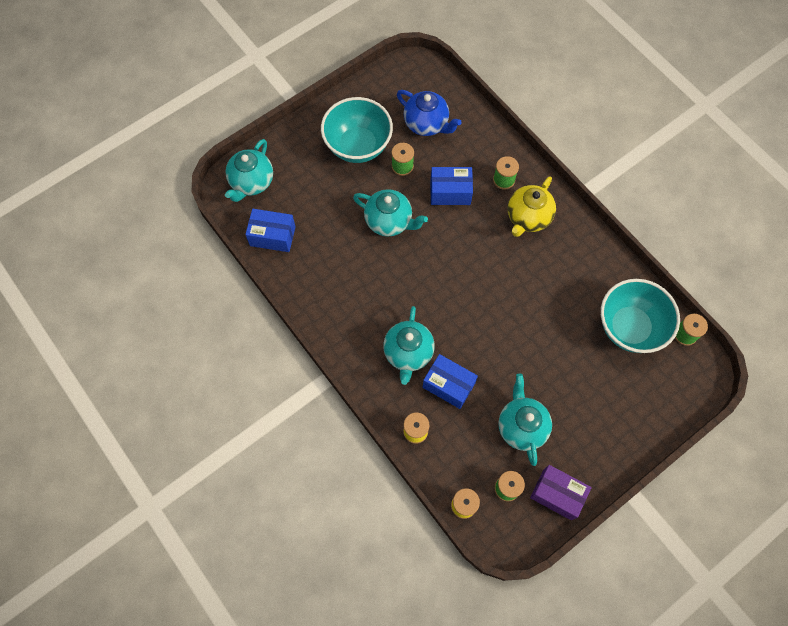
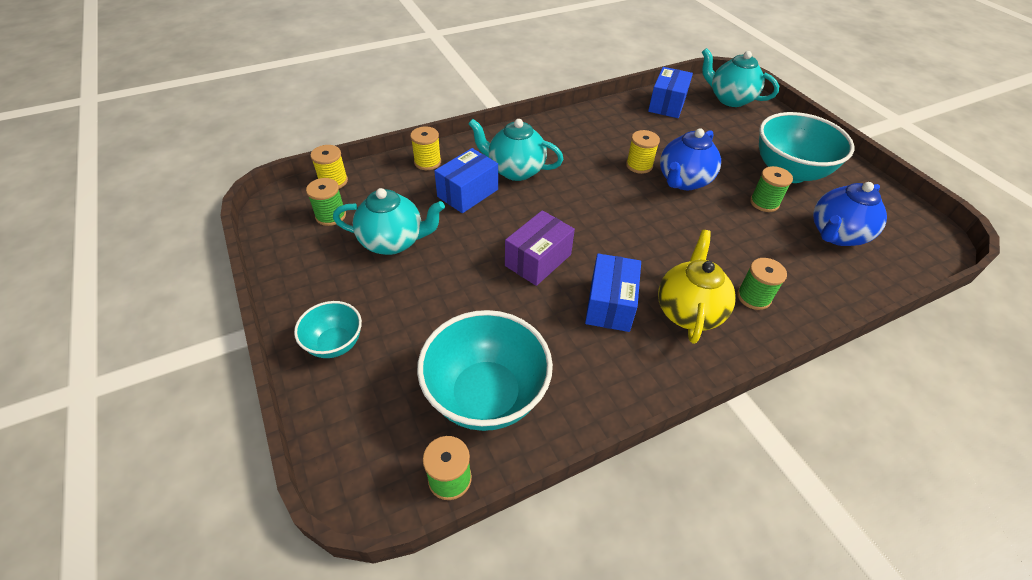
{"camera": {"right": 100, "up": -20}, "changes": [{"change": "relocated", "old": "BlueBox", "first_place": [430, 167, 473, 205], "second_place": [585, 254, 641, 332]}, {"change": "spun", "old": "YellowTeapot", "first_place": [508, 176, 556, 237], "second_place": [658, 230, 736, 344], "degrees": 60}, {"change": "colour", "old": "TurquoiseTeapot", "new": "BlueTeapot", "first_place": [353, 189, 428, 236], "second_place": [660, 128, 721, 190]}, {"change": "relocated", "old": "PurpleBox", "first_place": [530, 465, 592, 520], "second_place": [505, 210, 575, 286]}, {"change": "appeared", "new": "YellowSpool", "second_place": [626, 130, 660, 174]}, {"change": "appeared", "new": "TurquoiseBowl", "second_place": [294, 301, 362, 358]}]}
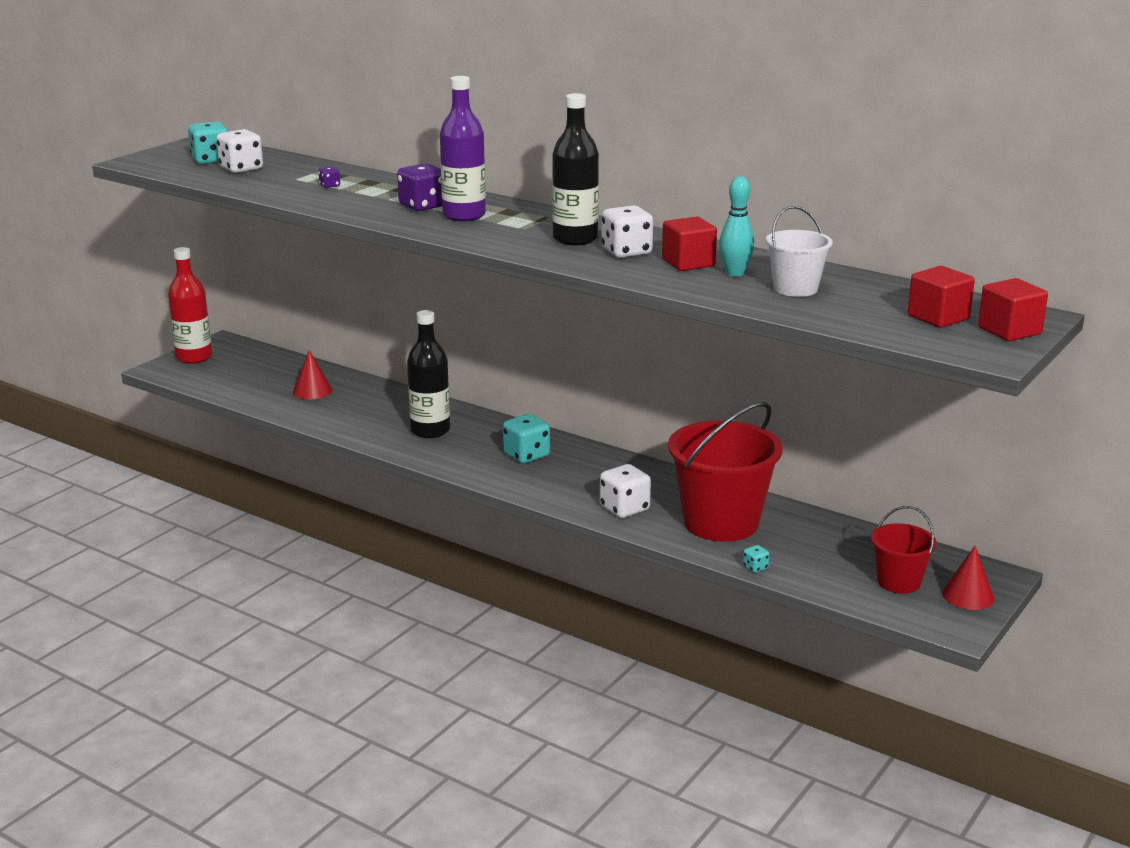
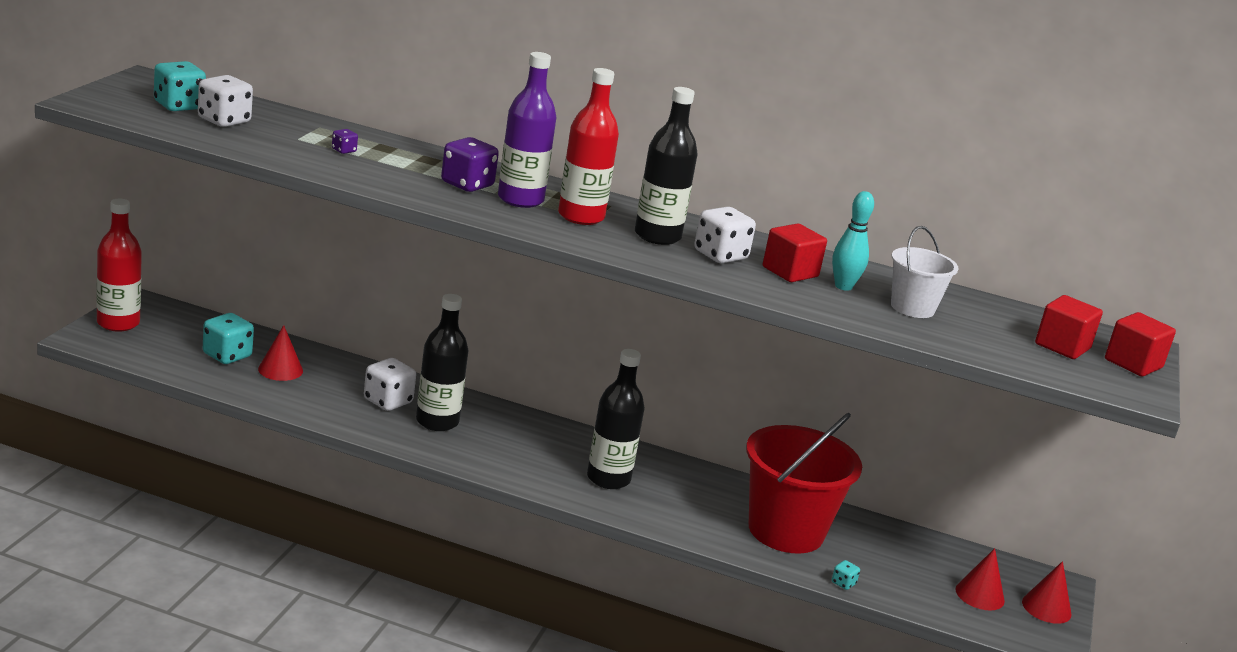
{"camera": {"right": -20, "up": 0}, "changes": [{"change": "relocated", "old": "TurquoiseDice", "first_place": [503, 414, 550, 463], "second_place": [203, 313, 254, 364]}, {"change": "relocated", "old": "WhiteDice", "first_place": [600, 464, 651, 518], "second_place": [364, 358, 416, 411]}, {"change": "exchanged", "old": "RedBucket", "new": "RedCone", "first_place": [871, 506, 937, 594], "second_place": [956, 548, 1005, 611]}, {"change": "appeared", "new": "RedBottle", "second_place": [558, 68, 619, 225]}, {"change": "appeared", "new": "BlackBottle", "second_place": [587, 349, 645, 489]}]}
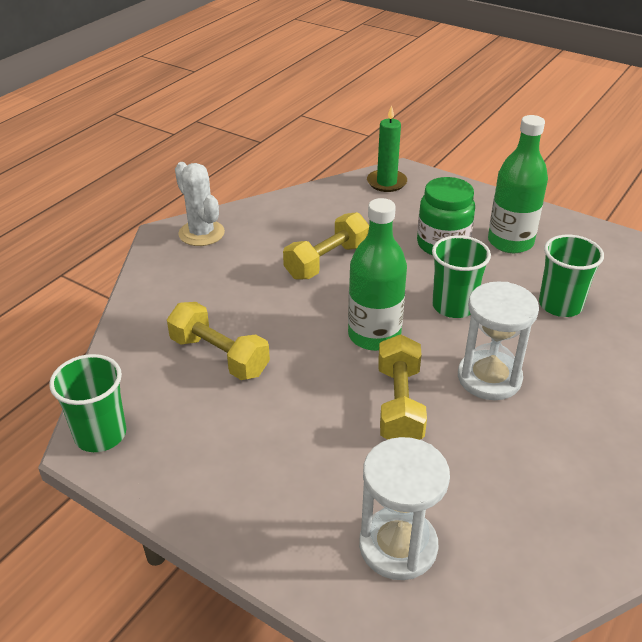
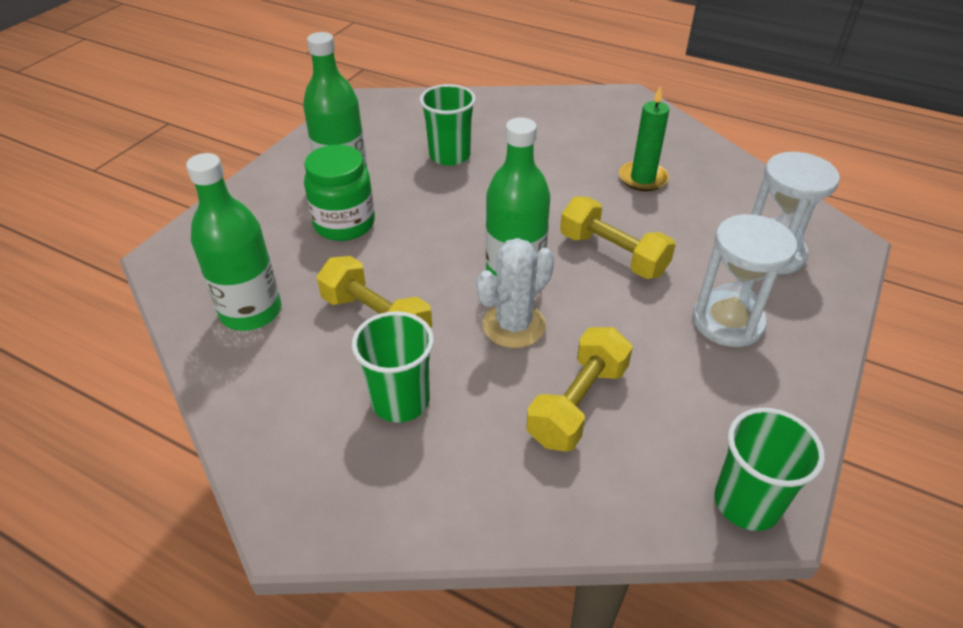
{"camera": {"right": -95, "up": 5}, "changes": [{"change": "relocated", "old": "GreenCandle", "first_place": [367, 105, 407, 192], "second_place": [619, 86, 669, 191]}, {"change": "relocated", "old": "WhiteCactus", "first_place": [175, 162, 225, 246], "second_place": [476, 238, 554, 348]}, {"change": "relocated", "old": "GreenCup", "first_place": [432, 235, 491, 318], "second_place": [352, 311, 434, 423]}, {"change": "relocated", "old": "WhiteHourglass", "first_place": [458, 281, 539, 400], "second_place": [693, 214, 797, 347]}, {"change": "spun", "old": "YellowDumbbell", "first_place": [378, 334, 427, 440], "second_place": [560, 196, 676, 279], "degrees": 45}, {"change": "appeared", "new": "GreenBottle", "second_place": [186, 153, 281, 331]}]}
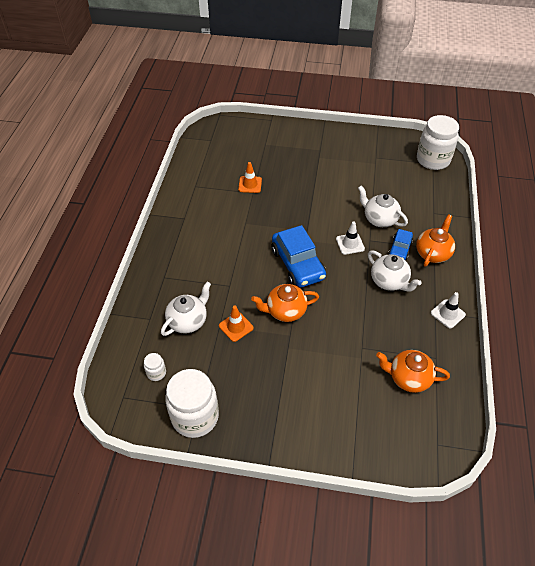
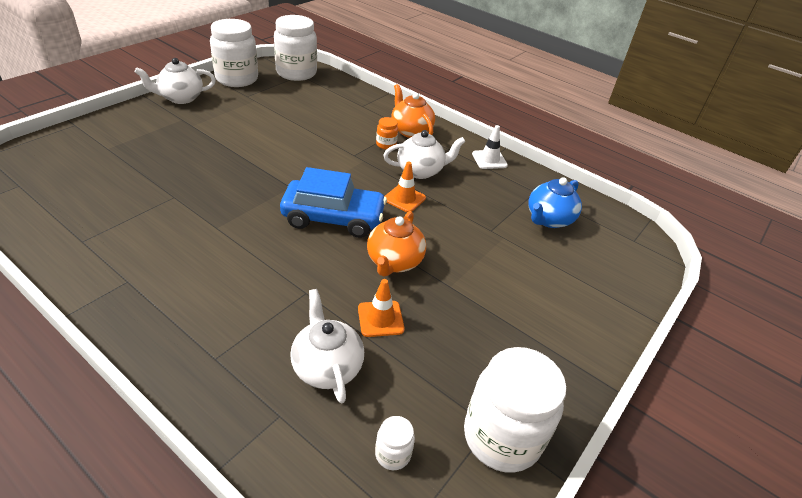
{"camera": {"right": -65, "up": -10}, "changes": [{"change": "relocated", "old": "OrangeTrafficCone", "first_place": [238, 162, 262, 193], "second_place": [384, 162, 426, 212]}, {"change": "relocated", "old": "WhiteTeapot", "first_place": [358, 186, 408, 227], "second_place": [134, 58, 216, 104]}, {"change": "missing", "old": "WhiteTrafficCone", "first_place": [336, 222, 365, 255]}, {"change": "exchanged", "old": "BlueCar", "new": "OrangeJar", "first_place": [388, 229, 413, 261], "second_place": [376, 117, 398, 150]}, {"change": "colour", "old": "OrangeTeapot", "new": "BlueTeapot", "first_place": [376, 350, 450, 393], "second_place": [528, 177, 582, 228]}, {"change": "appeared", "new": "WhiteJar", "second_place": [210, 19, 258, 87]}]}
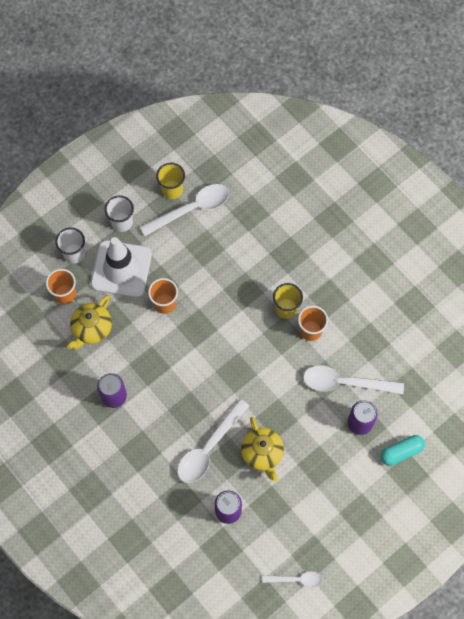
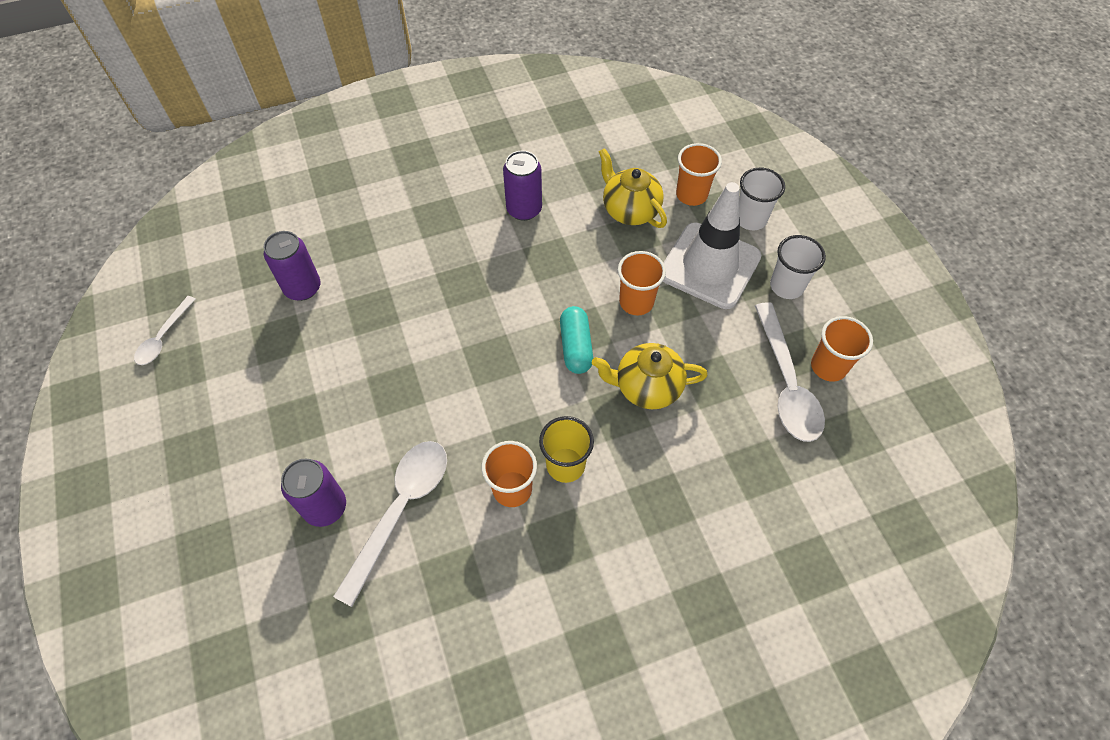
{"camera": {"right": 110, "up": -10}, "changes": [{"change": "colour", "old": "YellowCup", "new": "OrangeCup", "first_place": [156, 163, 185, 199], "second_place": [811, 316, 873, 382]}, {"change": "missing", "old": "WhiteSpoon", "first_place": [177, 399, 249, 483]}, {"change": "relocated", "old": "YellowTeapot", "first_place": [241, 417, 284, 482], "second_place": [592, 343, 708, 409]}, {"change": "relocated", "old": "TurquoiseCapsule", "first_place": [380, 435, 425, 466], "second_place": [560, 306, 593, 374]}]}
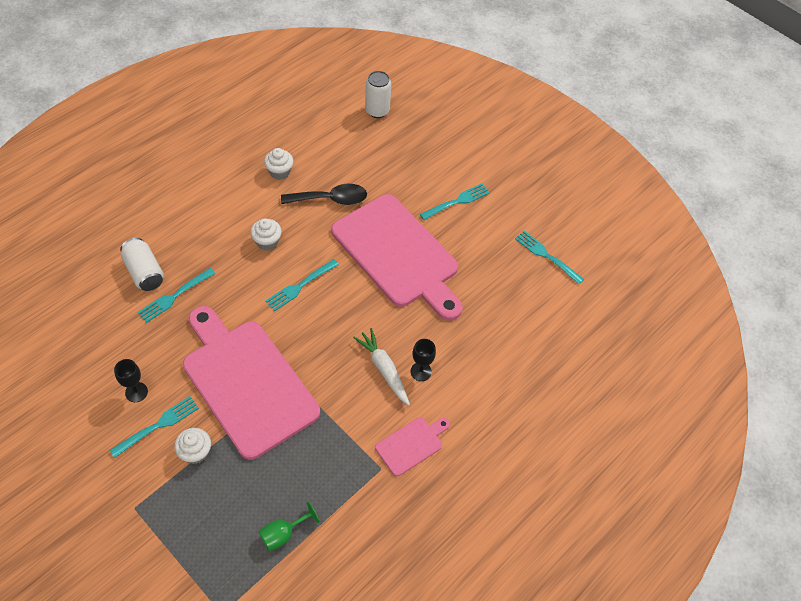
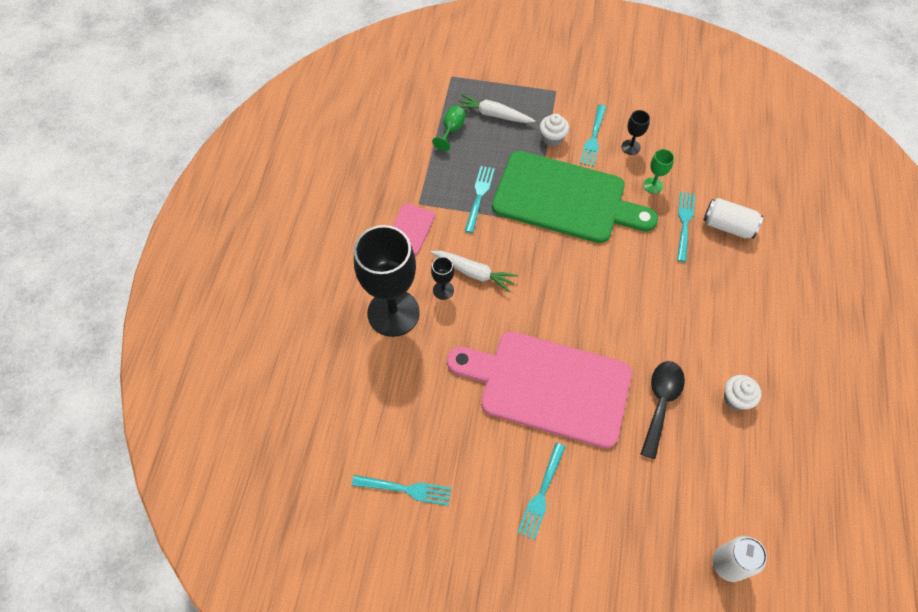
{"camera": {"right": 150, "up": 5}, "changes": [{"change": "spun", "old": "BlackSpoon", "first_place": [281, 184, 367, 205], "second_place": [641, 361, 685, 459], "degrees": 150}, {"change": "missing", "old": "WhiteCupcake", "first_place": [250, 218, 282, 251]}, {"change": "relocated", "old": "TurquoiseFork", "first_place": [265, 259, 339, 311], "second_place": [464, 166, 495, 233]}, {"change": "colour", "old": "PinkCuttingBoard", "new": "GreenCuttingBoard", "first_place": [183, 306, 320, 460], "second_place": [492, 151, 658, 243]}, {"change": "appeared", "new": "WhiteCarrot", "second_place": [458, 94, 535, 123]}, {"change": "appeared", "new": "GreenGoblet", "second_place": [643, 149, 674, 194]}, {"change": "appeared", "new": "BlackGoblet", "second_place": [354, 225, 420, 337]}]}
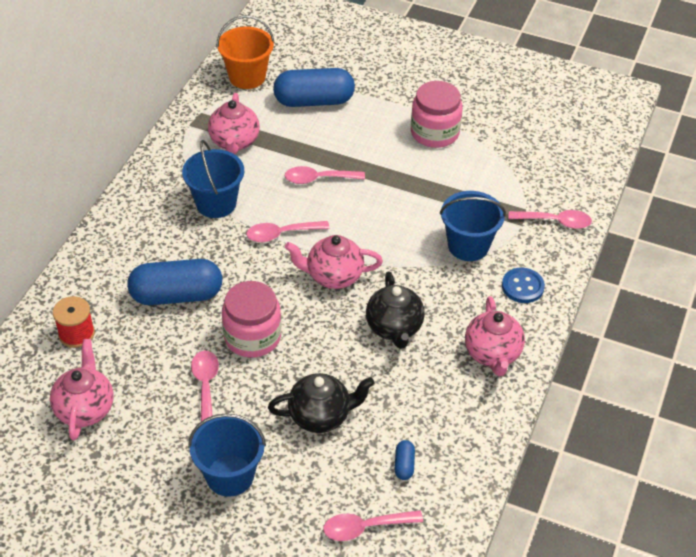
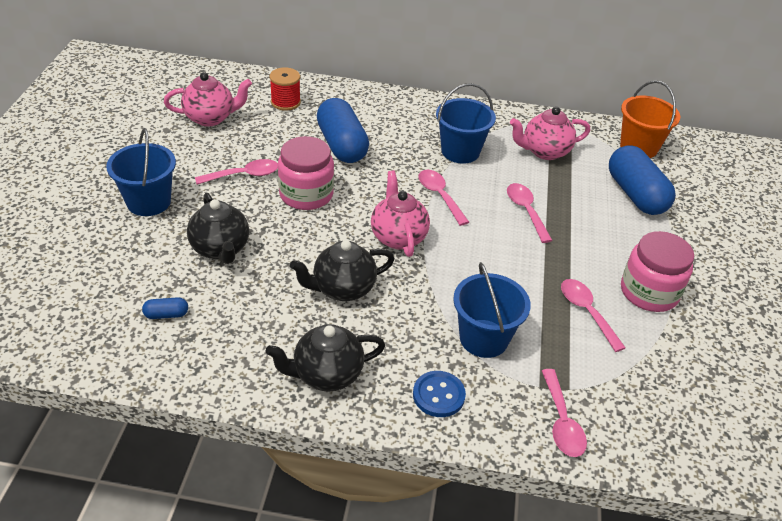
{"camera": {"right": 75, "up": -5}, "changes": [{"change": "colour", "old": "PinkTeapot", "new": "BlackTeapot", "first_place": [465, 296, 525, 376], "second_place": [266, 324, 385, 392]}, {"change": "relocated", "old": "PinkSpoon", "first_place": [323, 510, 423, 541], "second_place": [561, 279, 626, 352]}]}
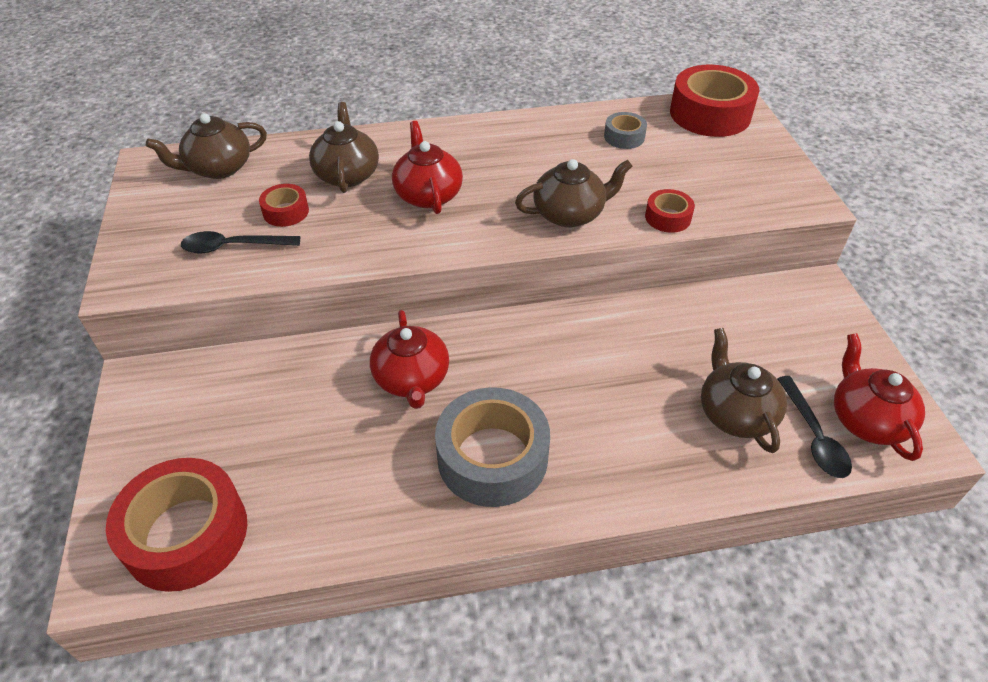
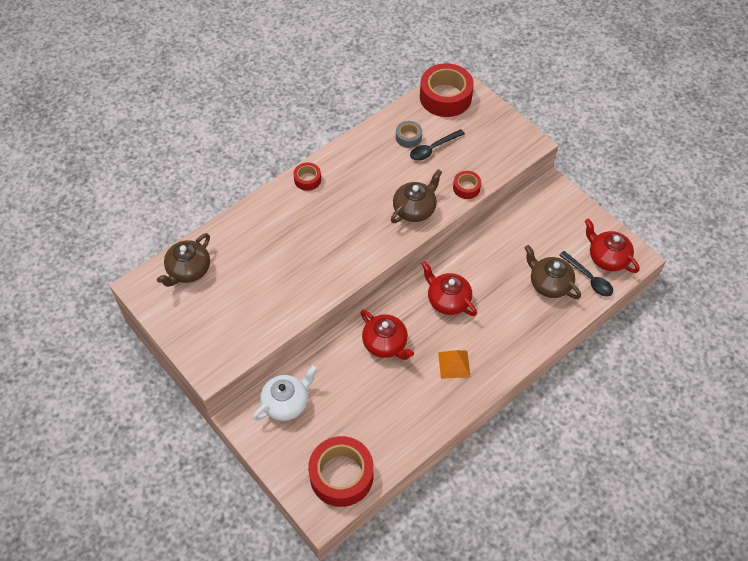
{"camera": {"right": -30, "up": 10}, "changes": [{"change": "missing", "old": "BrownTeapot", "first_place": [309, 102, 379, 193]}, {"change": "relocated", "old": "RedTeapot", "first_place": [392, 121, 463, 214], "second_place": [422, 261, 477, 316]}, {"change": "relocated", "old": "RedTape", "first_place": [259, 184, 309, 227], "second_place": [294, 162, 321, 191]}, {"change": "relocated", "old": "BlackSpoon", "first_place": [181, 231, 300, 253], "second_place": [410, 129, 465, 161]}, {"change": "exchanged", "old": "GreyTape", "new": "OrangePyramid", "first_place": [435, 387, 550, 507], "second_place": [438, 350, 471, 379]}, {"change": "appeared", "new": "WhiteTeapot", "second_place": [253, 365, 317, 421]}]}
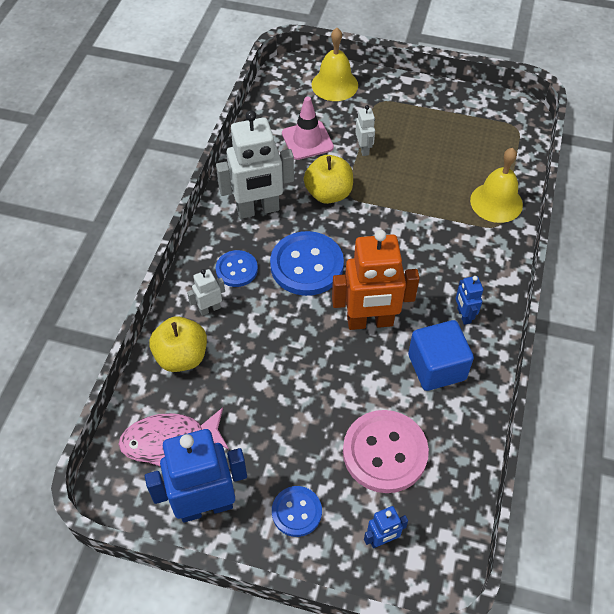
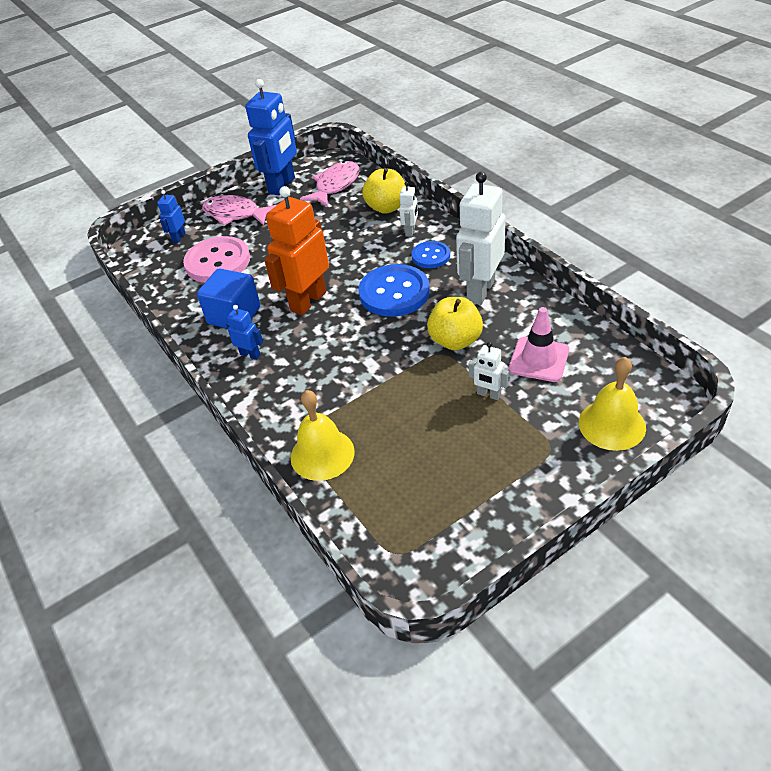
{"camera": {"right": 135, "up": -10}, "changes": [{"change": "exchanged", "old": "BlueButton", "new": "PinkFish", "first_place": [272, 486, 322, 537], "second_place": [202, 195, 277, 226]}]}
